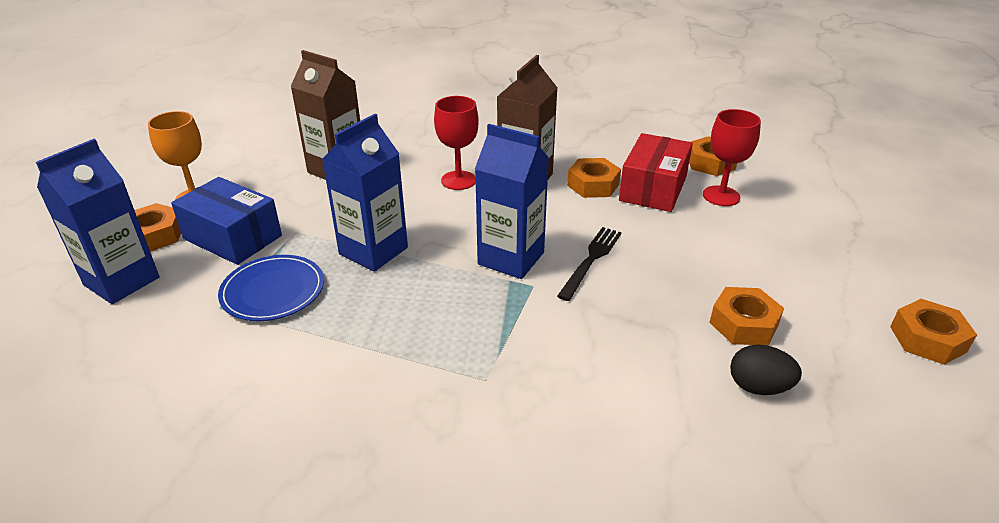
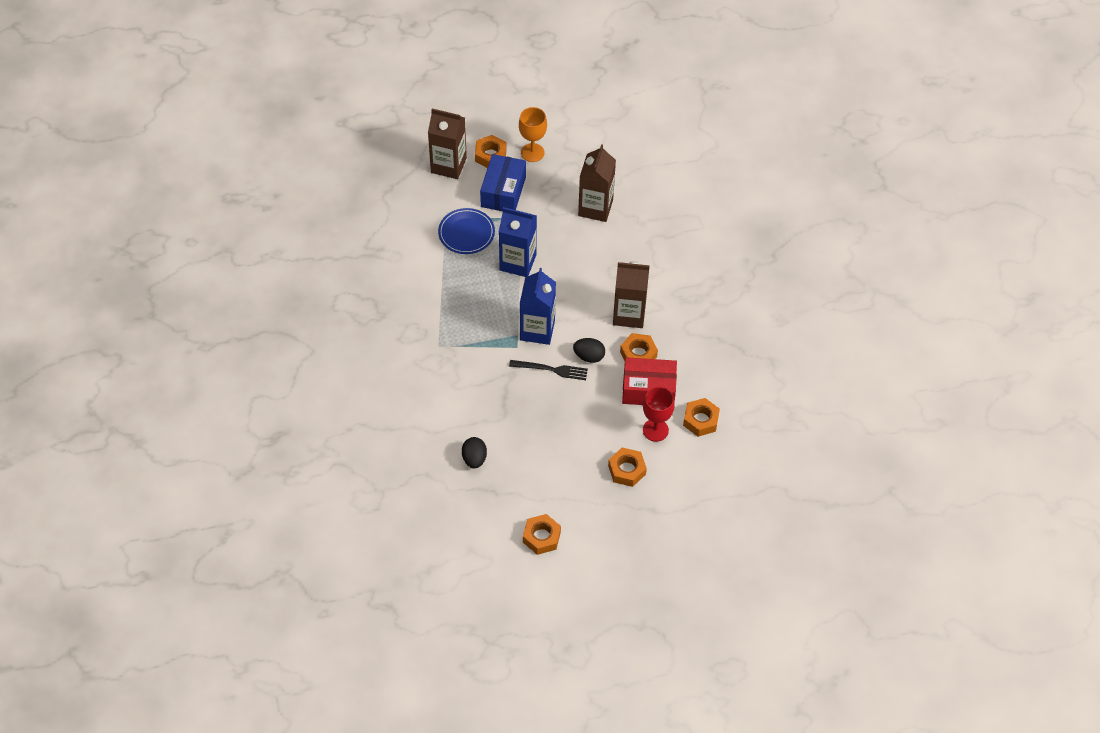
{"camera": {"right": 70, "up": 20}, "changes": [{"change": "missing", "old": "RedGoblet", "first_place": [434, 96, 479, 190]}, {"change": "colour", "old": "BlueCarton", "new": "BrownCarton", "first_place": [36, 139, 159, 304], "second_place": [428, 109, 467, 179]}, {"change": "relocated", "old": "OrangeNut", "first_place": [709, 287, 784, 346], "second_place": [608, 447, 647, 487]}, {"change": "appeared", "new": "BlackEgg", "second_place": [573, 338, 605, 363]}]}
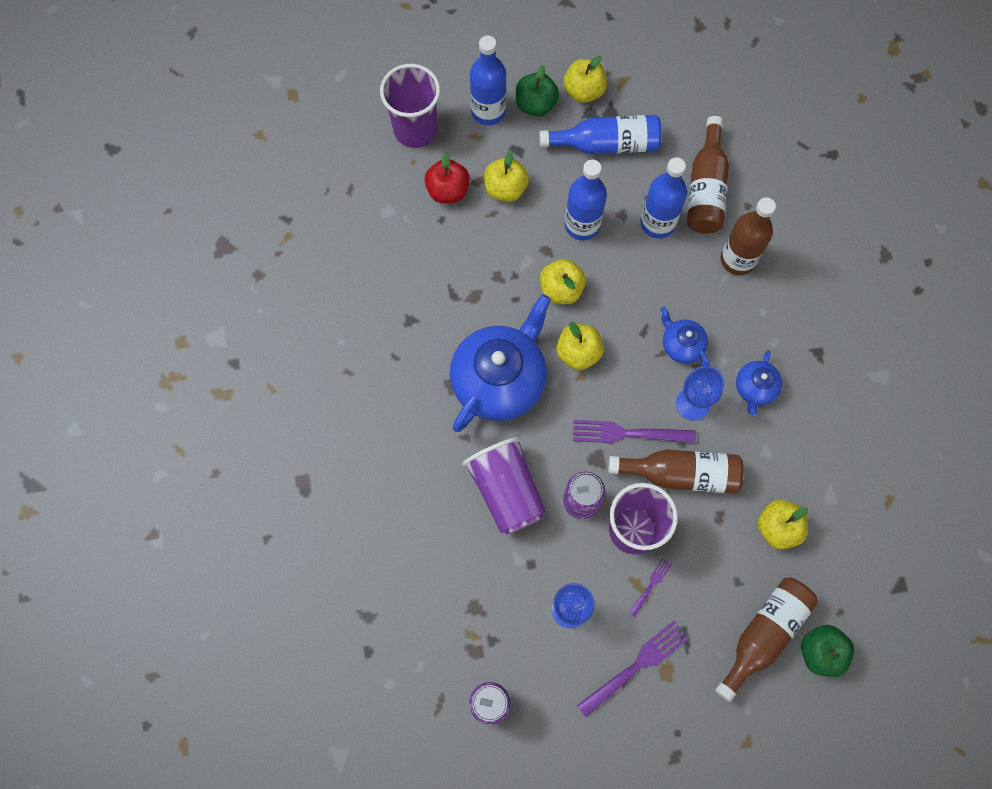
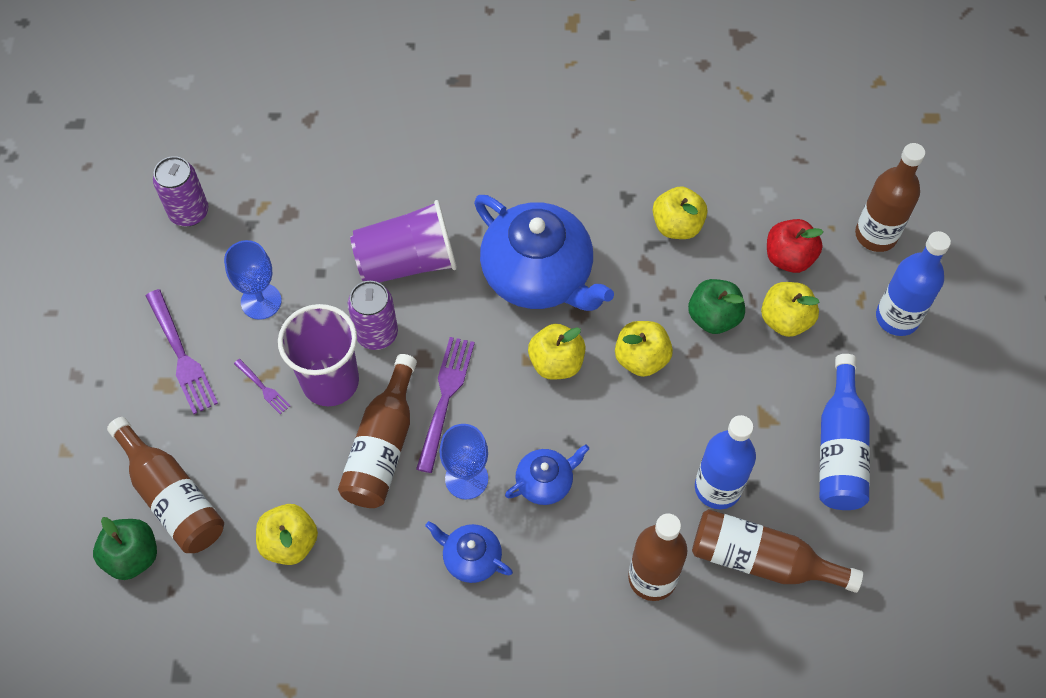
{"camera": {"right": 100, "up": -10}, "changes": [{"change": "relocated", "old": "YellowApple", "first_place": [563, 56, 607, 103], "second_place": [653, 186, 707, 239]}, {"change": "exchanged", "old": "PurpleCup", "new": "BrownBottle", "first_place": [380, 64, 440, 148], "second_place": [855, 143, 925, 252]}, {"change": "relocated", "old": "GreenApple", "first_place": [516, 65, 559, 117], "second_place": [688, 279, 745, 334]}, {"change": "missing", "old": "BlueBottle", "first_place": [565, 160, 607, 240]}]}
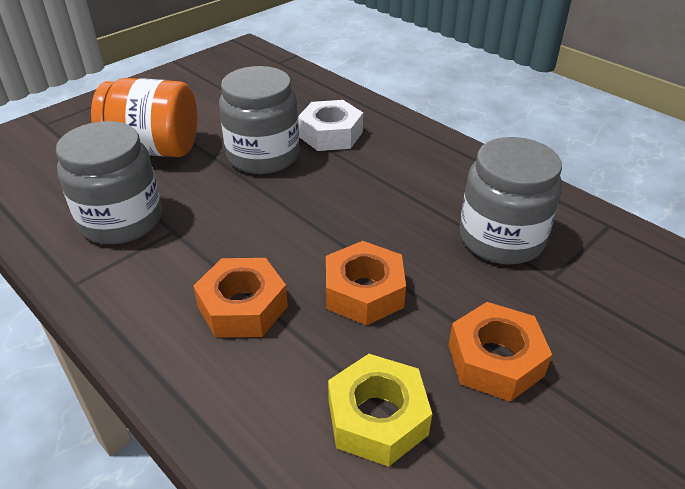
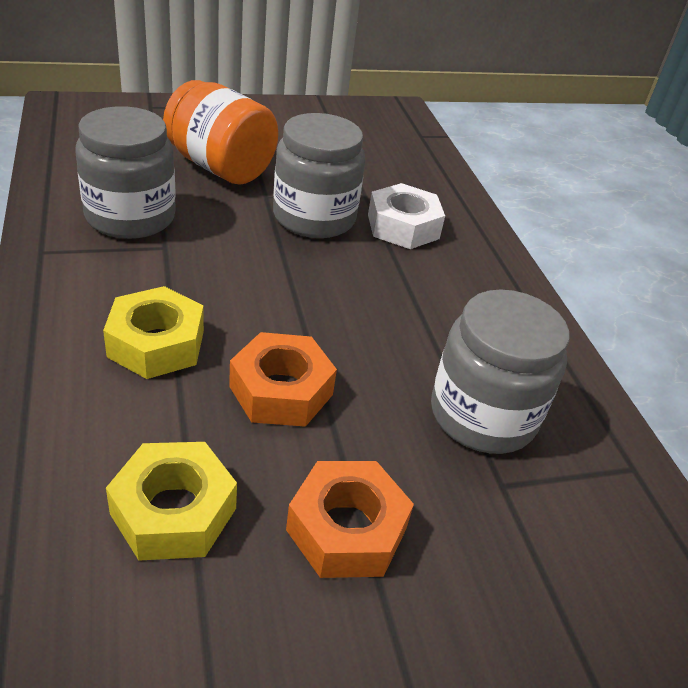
{"camera": {"right": 25, "up": 0}, "changes": [{"change": "colour", "old": "OrangeNut", "new": "YellowNut", "first_place": [193, 258, 288, 338], "second_place": [103, 286, 204, 379]}]}
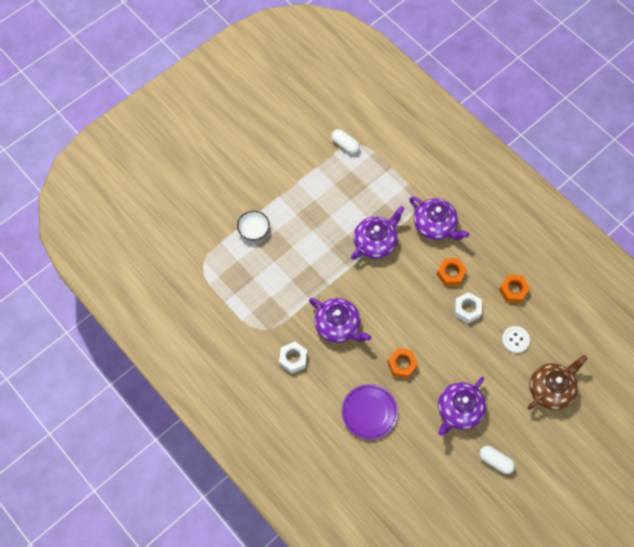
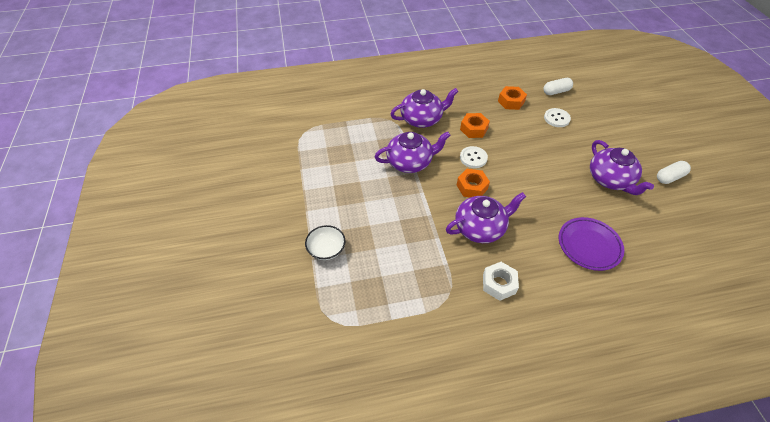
{"camera": {"right": -60, "up": -15}, "changes": [{"change": "relocated", "old": "WhiteCapsule", "first_place": [331, 129, 360, 154], "second_place": [543, 78, 573, 95]}, {"change": "spun", "old": "PurpleTeapot", "first_place": [351, 206, 405, 260], "second_place": [375, 132, 451, 173], "degrees": 90}, {"change": "missing", "old": "WhiteNut", "first_place": [454, 292, 482, 324]}, {"change": "relocated", "old": "OrangeNut", "first_place": [387, 348, 418, 379], "second_place": [457, 169, 490, 197]}, {"change": "missing", "old": "BrownTeapot", "first_place": [528, 355, 588, 410]}, {"change": "appeared", "new": "WhiteButton", "second_place": [460, 146, 488, 168]}]}
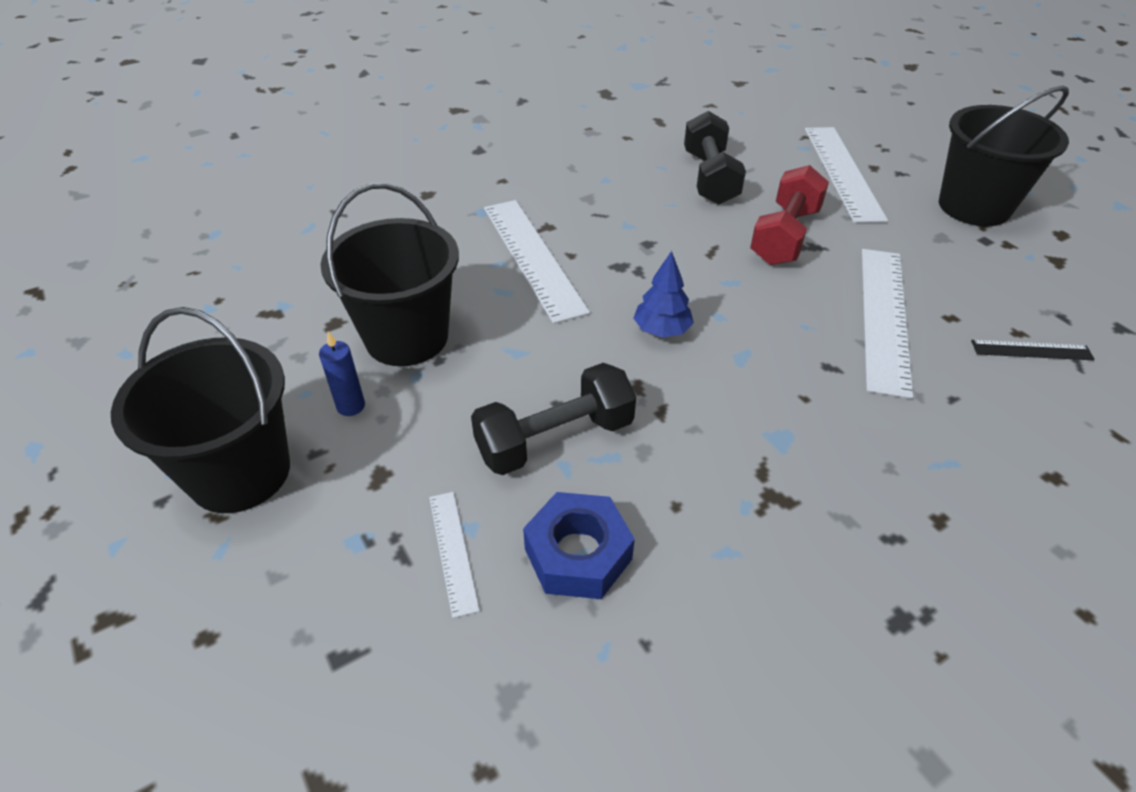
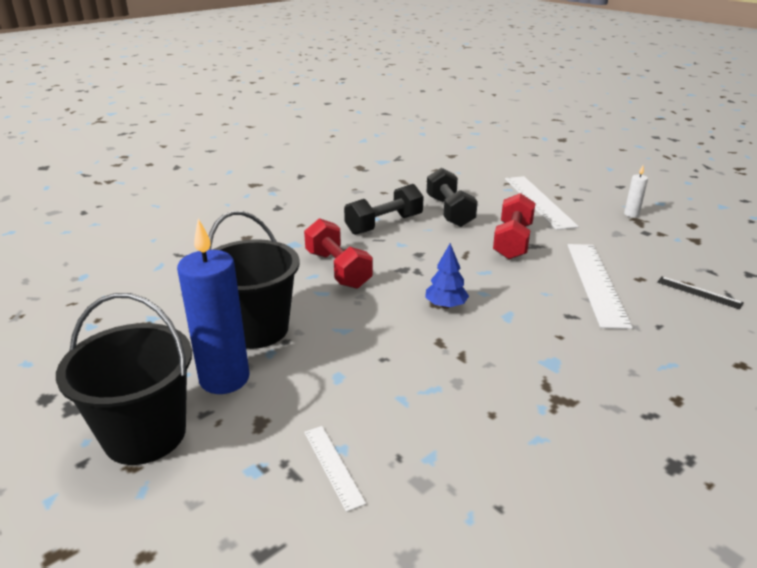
{"camera": {"right": -10, "up": -15}, "changes": [{"change": "exchanged", "old": "BlackBucket", "new": "WhiteCandle", "first_place": [939, 86, 1069, 226], "second_place": [624, 166, 648, 217]}, {"change": "exchanged", "old": "WhiteRuler", "new": "RedDumbbell", "first_place": [484, 200, 590, 324], "second_place": [304, 218, 373, 289]}, {"change": "size", "old": "BlueCandle", "first_place": [319, 331, 365, 416], "second_place": [177, 218, 250, 394], "factor": 2.23}, {"change": "spun", "old": "BlackRuler", "first_place": [971, 340, 1095, 360], "second_place": [657, 276, 744, 309], "degrees": 45}, {"change": "relocated", "old": "BlackDumbbell", "first_place": [471, 363, 636, 475], "second_place": [344, 184, 424, 235]}, {"change": "missing", "old": "BlueNut", "first_place": [523, 492, 635, 599]}]}
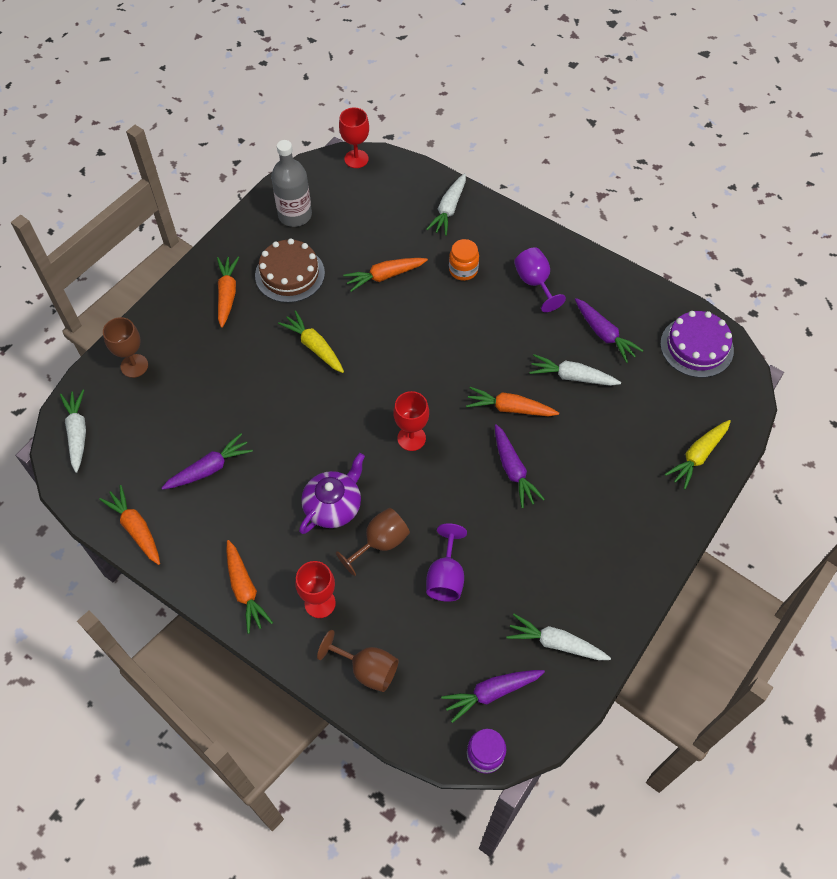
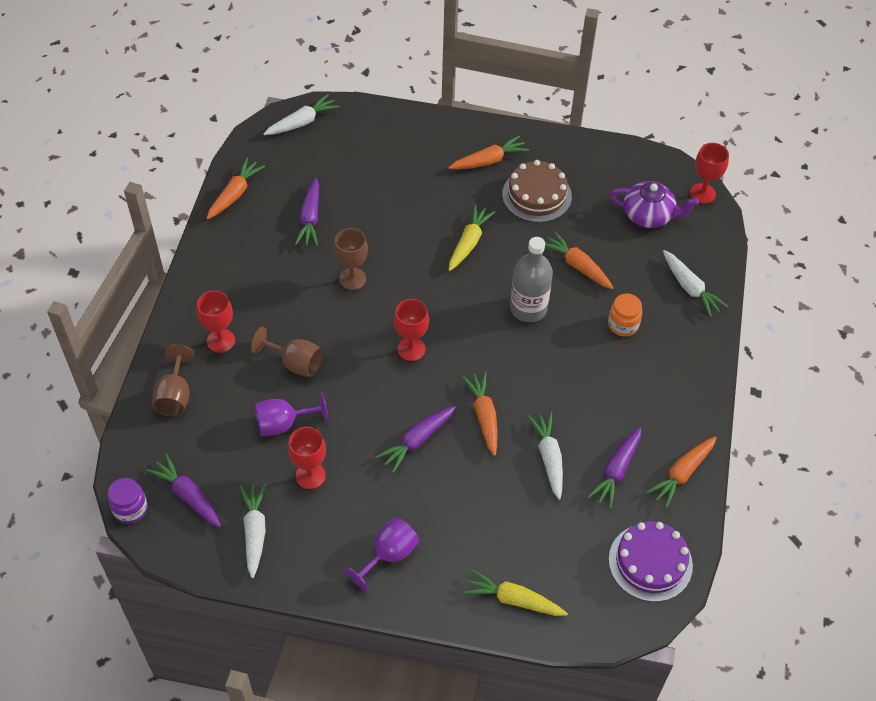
{"camera": {"right": 65, "up": -5}, "changes": [{"change": "relocated", "old": "GreyBottle", "first_place": [271, 140, 312, 227], "second_place": [510, 237, 553, 322]}, {"change": "spun", "old": "WhiteCarrot", "first_place": [426, 173, 466, 236], "second_place": [663, 250, 728, 317], "degrees": -120}, {"change": "relocated", "old": "PurpleGoblet", "first_place": [514, 247, 566, 312], "second_place": [345, 517, 419, 591]}, {"change": "relocated", "old": "BrownGoblet", "first_place": [103, 317, 148, 378], "second_place": [334, 228, 368, 290]}, {"change": "spun", "old": "PurpleCarrot", "first_place": [162, 433, 253, 490], "second_place": [295, 178, 319, 246], "degrees": 60}, {"change": "relocated", "old": "PurpleTeapot", "first_place": [299, 453, 365, 534], "second_place": [609, 181, 699, 228]}, {"change": "relocated", "old": "OrangeCarrot", "first_place": [226, 540, 273, 634], "second_place": [646, 437, 717, 508]}, {"change": "appeared", "new": "RedGoblet", "second_place": [288, 427, 326, 489]}]}
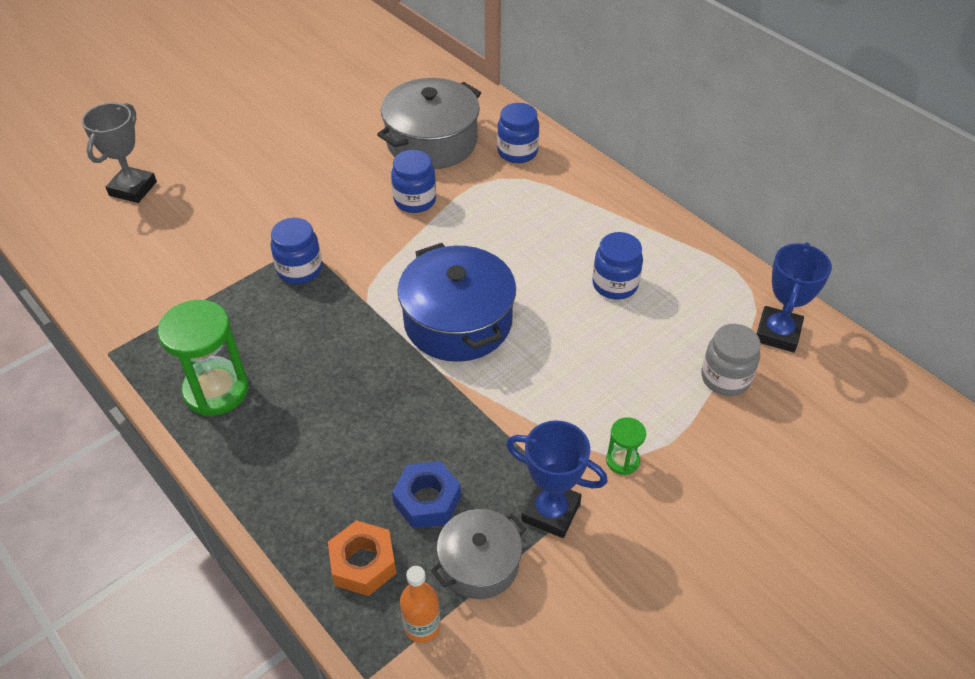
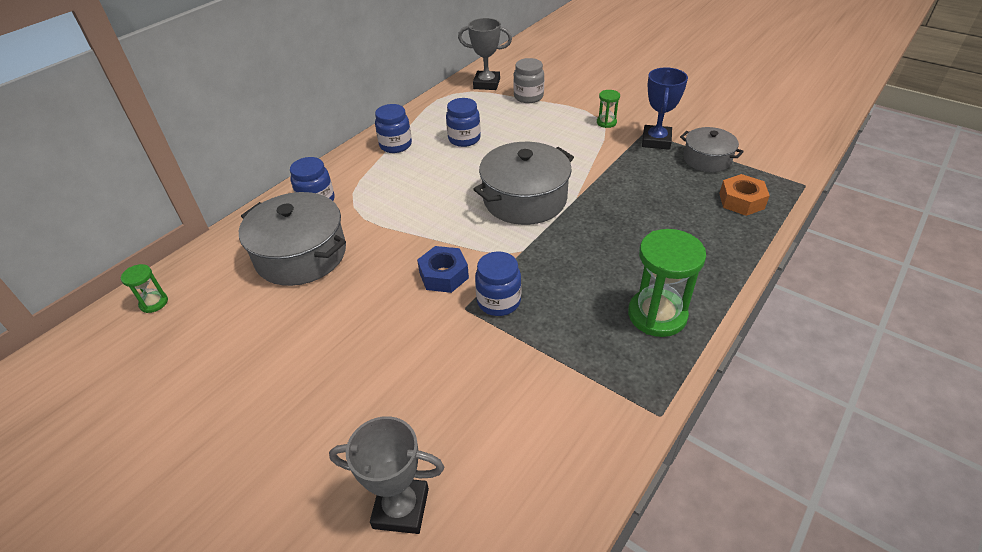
{"camera": {"right": -100, "up": -5}, "changes": [{"change": "relocated", "old": "BlueJar", "first_place": [391, 150, 436, 213], "second_place": [375, 104, 412, 153]}, {"change": "colour", "old": "BlueTrophy", "new": "GreyTrophy", "first_place": [757, 242, 832, 352], "second_place": [458, 18, 512, 90]}, {"change": "colour", "old": "BluePot", "new": "GreyPot", "first_place": [397, 243, 516, 362], "second_place": [473, 142, 574, 225]}, {"change": "relocated", "old": "BlueNut", "first_place": [392, 461, 461, 529], "second_place": [417, 246, 469, 293]}, {"change": "missing", "old": "OrangeBottle", "first_place": [400, 566, 441, 643]}, {"change": "appeared", "new": "GreenHourglass", "second_place": [121, 264, 168, 313]}]}
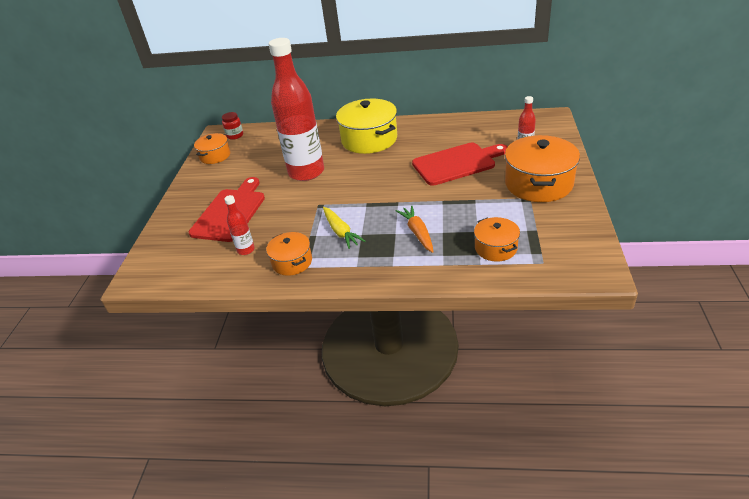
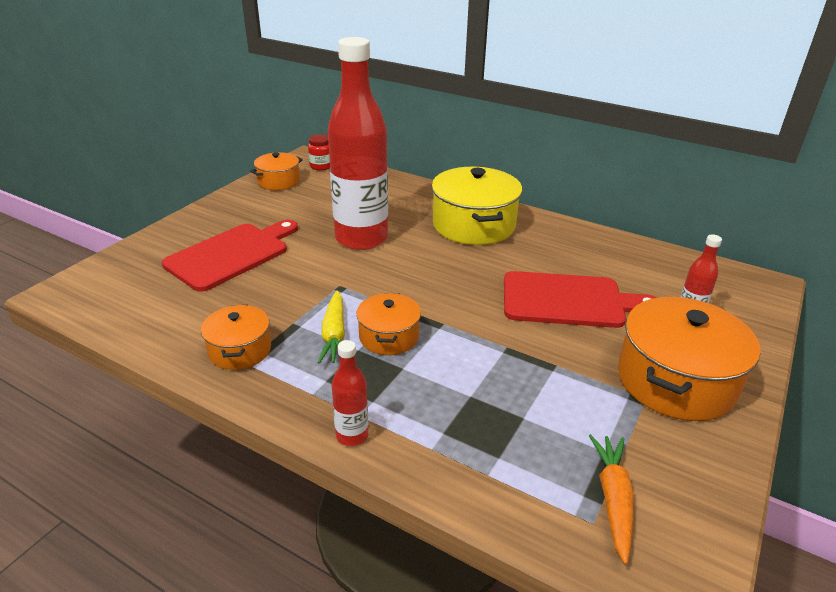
{"camera": {"right": 20, "up": -5}, "changes": [{"change": "relocated", "old": "RedBottle", "first_place": [224, 195, 255, 255], "second_place": [332, 340, 368, 446]}, {"change": "relocated", "old": "OrangeCarrot", "first_place": [396, 205, 434, 253], "second_place": [589, 434, 634, 564]}, {"change": "relocated", "old": "OrangePot", "first_place": [474, 217, 520, 261], "second_place": [356, 293, 421, 355]}]}
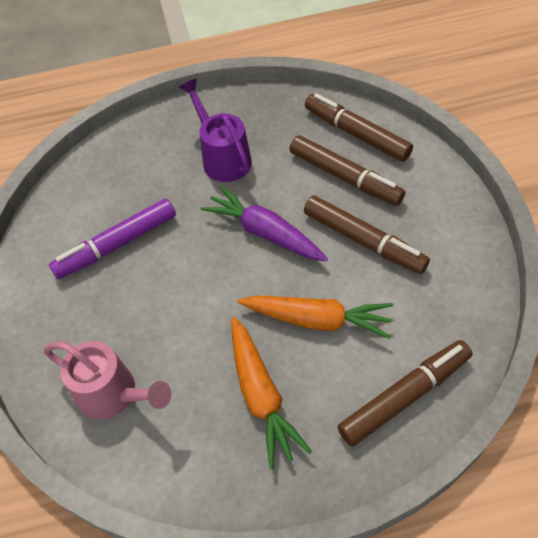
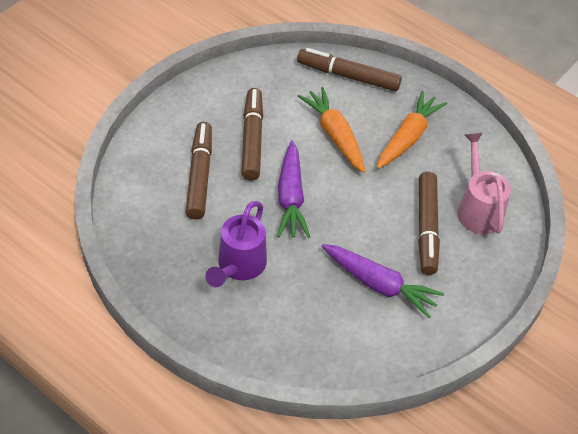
{"camera": {"right": -135, "up": -5}, "changes": [{"change": "relocated", "old": "BrownMarker", "first_place": [305, 93, 413, 162], "second_place": [418, 172, 440, 275]}, {"change": "exchanged", "old": "PurpleMarker", "new": "PurpleCarrot", "first_place": [49, 198, 176, 279], "second_place": [321, 244, 444, 318]}]}
